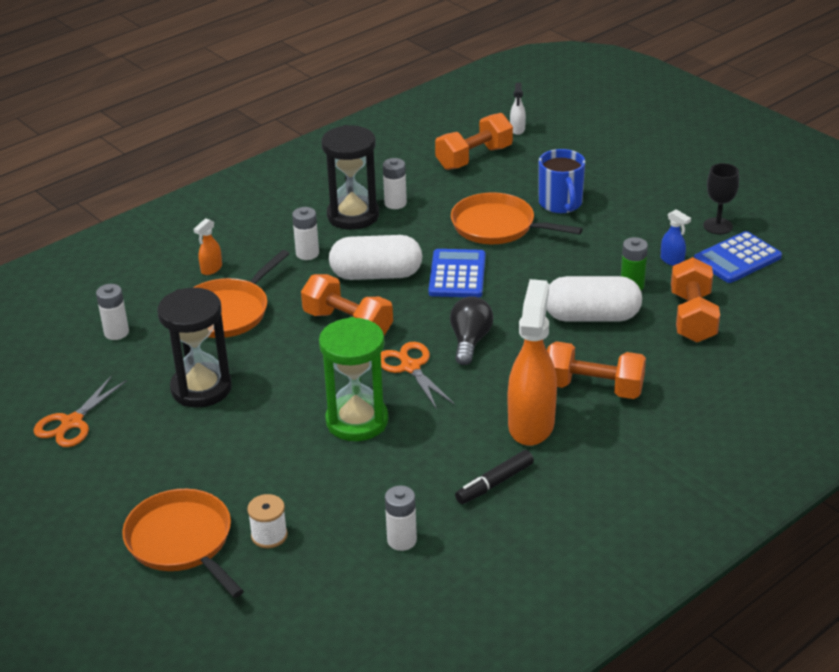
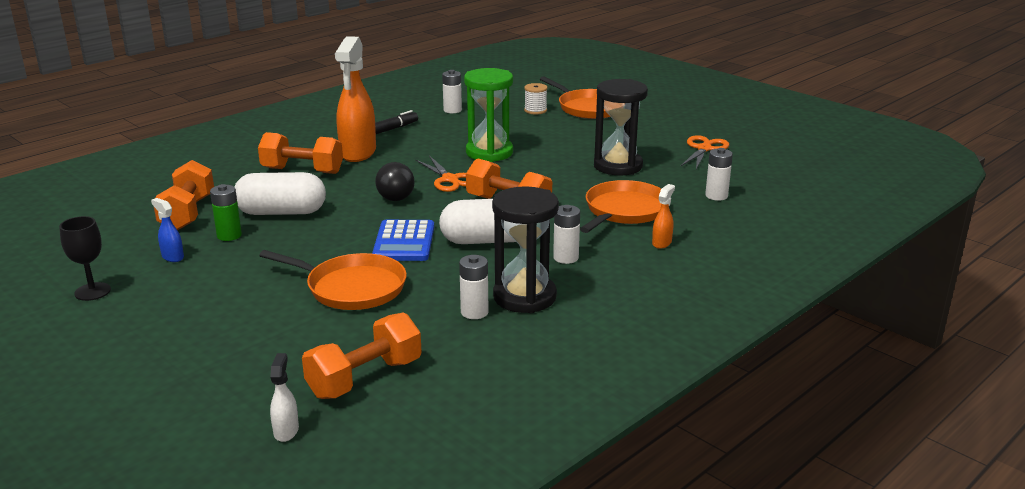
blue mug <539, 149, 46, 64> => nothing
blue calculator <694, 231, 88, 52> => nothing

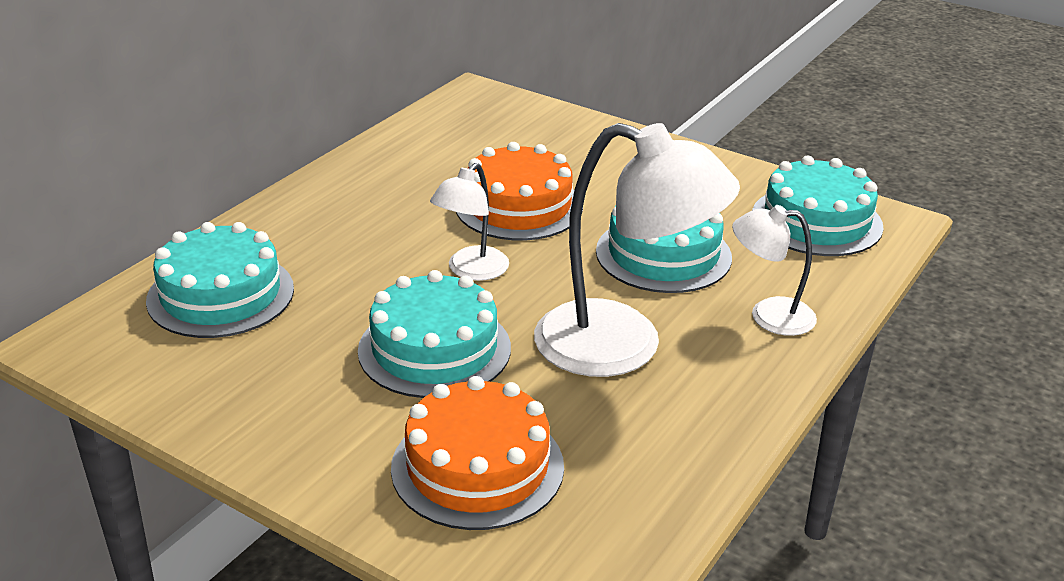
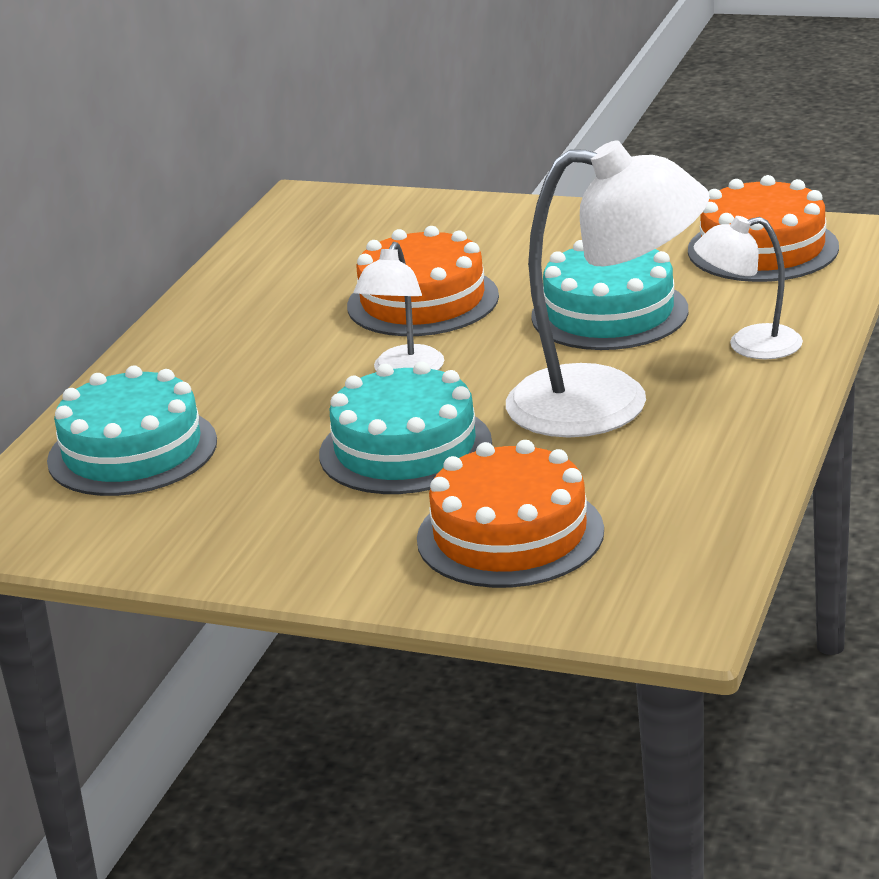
turquoise cake <752, 156, 132, 100> => orange cake <688, 175, 151, 107>

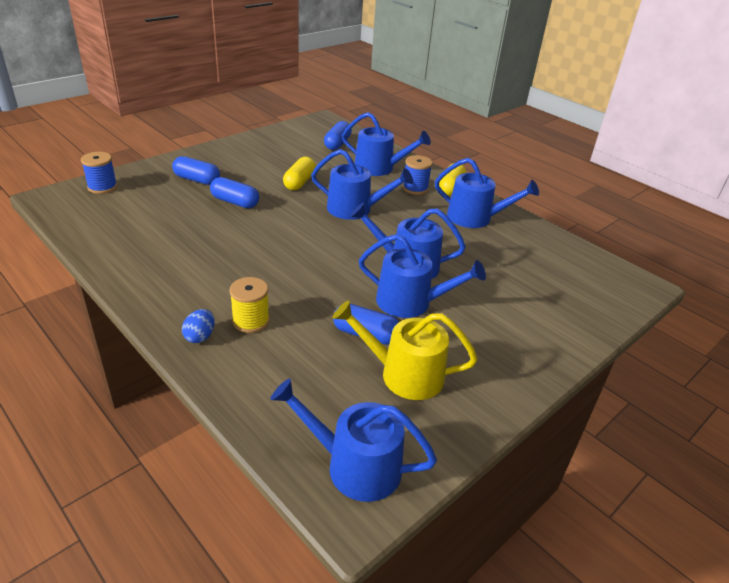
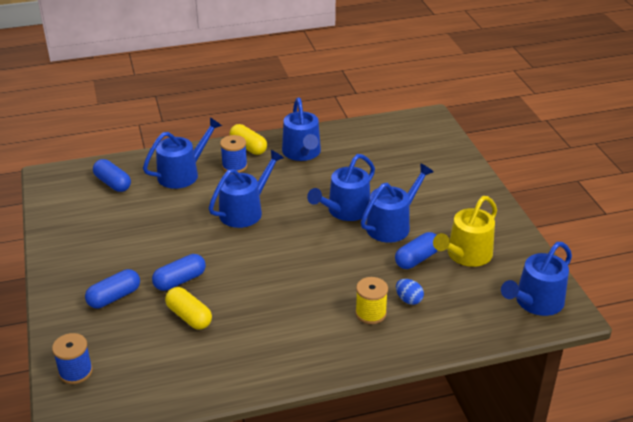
blue egg <182, 309, 33, 34> => blue egg <396, 279, 28, 26>, shifted
yellow capsule <283, 157, 33, 33> => yellow capsule <165, 287, 47, 43>, shifted
blue watering can <435, 158, 104, 70> => blue watering can <282, 98, 39, 63>, 120 degrees clockwise

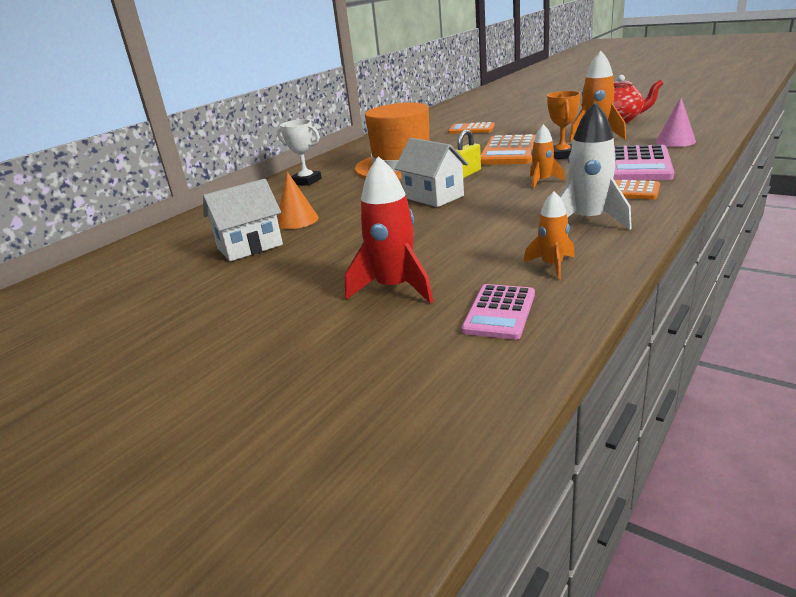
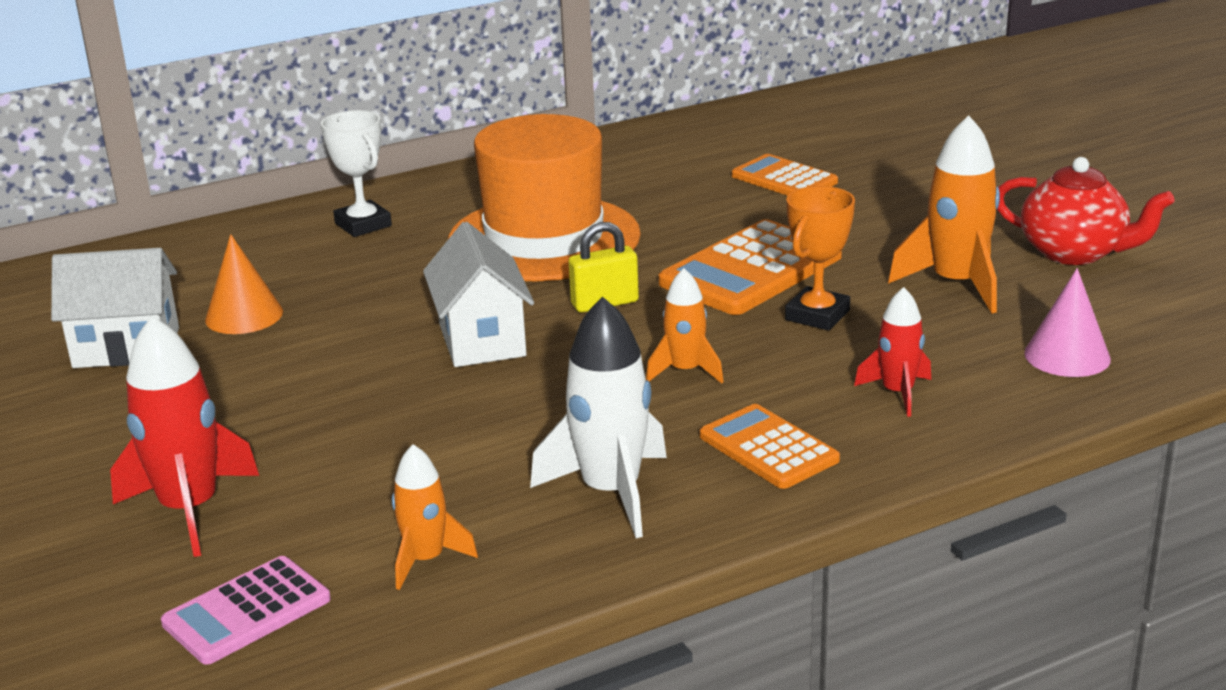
pink calculator <613, 144, 61, 36> => red rocket <854, 287, 77, 130>

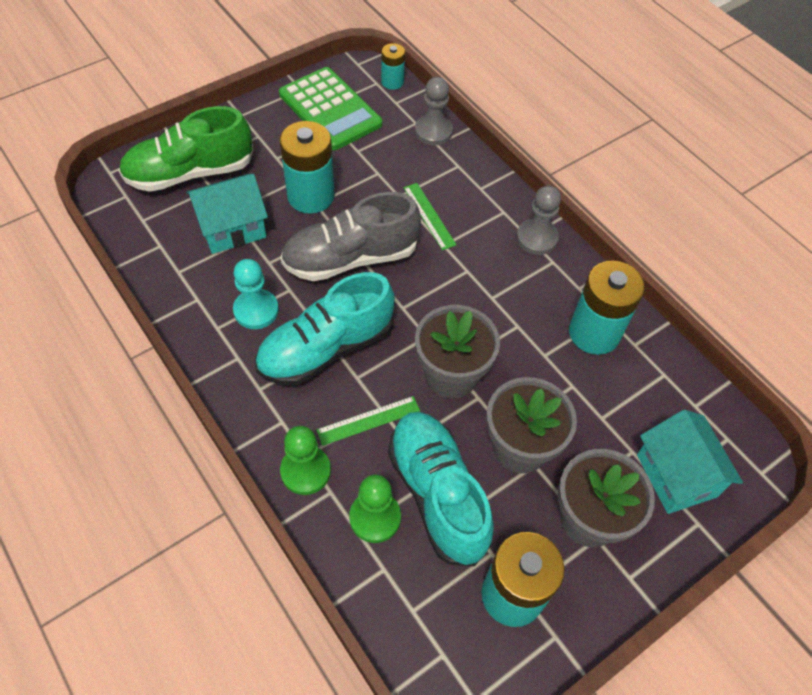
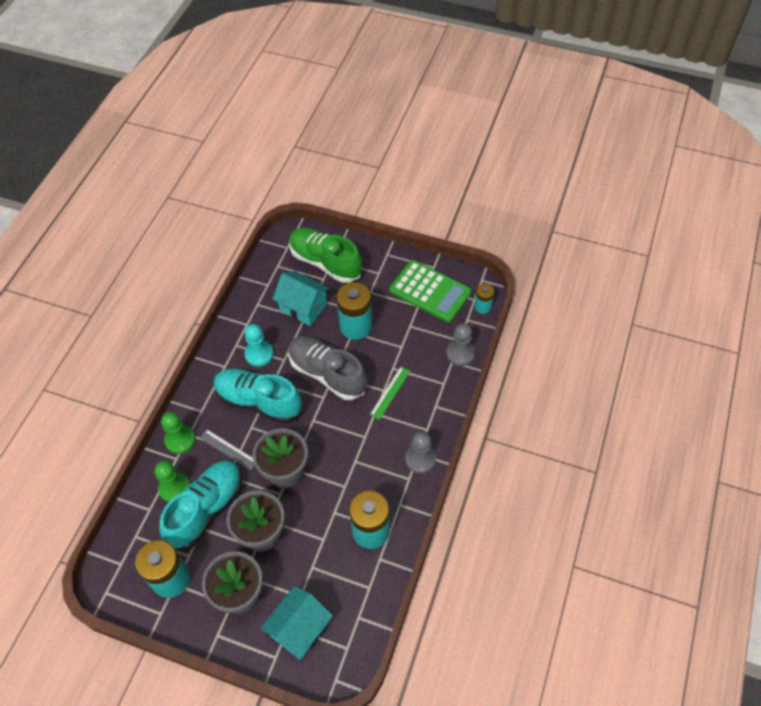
green ruler <316, 396, 104, 50> => grey ruler <200, 429, 55, 41>
green calculator <279, 67, 103, 83> => green calculator <389, 260, 83, 62>, 75 degrees counterclockwise

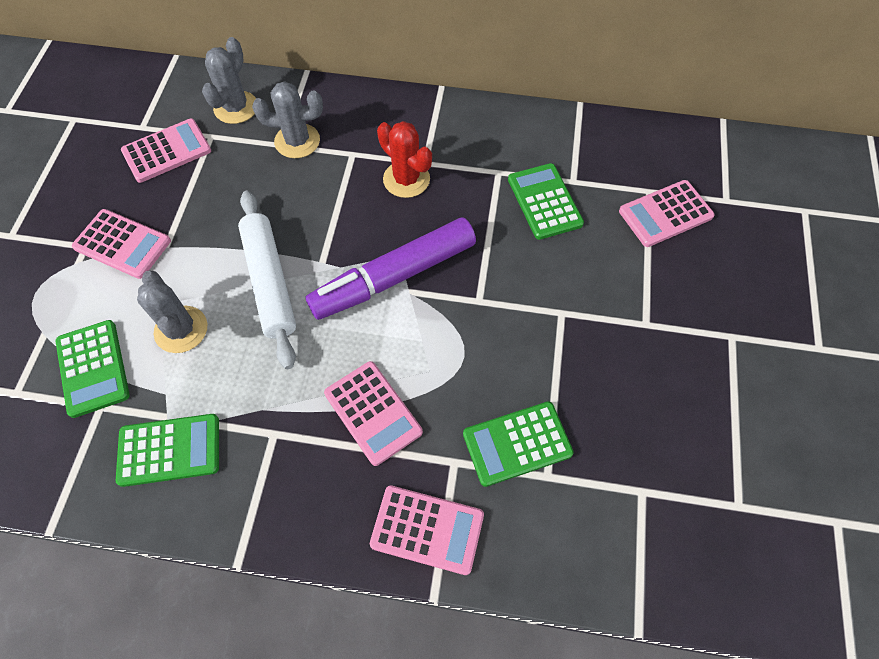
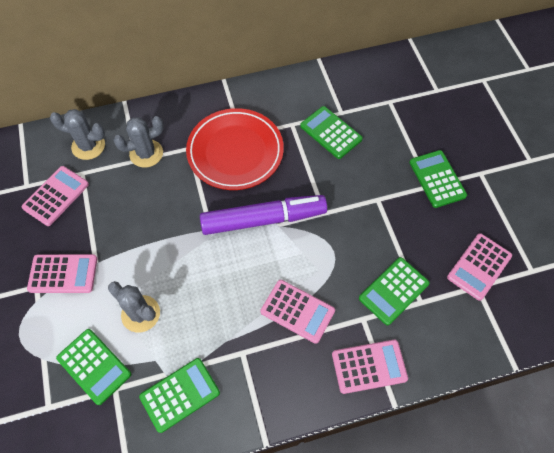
white rolling pin <238, 191, 58, 178> => nothing
nothing => green calculator <409, 150, 58, 58>
pink calculator <619, 180, 96, 67> => pink calculator <447, 233, 65, 68>, shifted
red cactus <377, 121, 55, 77> => red plate <186, 108, 98, 82>
grey cactus <202, 37, 54, 87> => grey cactus <50, 109, 55, 51>, 75 degrees counterclockwise
purple marker <306, 217, 170, 103> => purple marker <200, 195, 127, 40>, 135 degrees counterclockwise

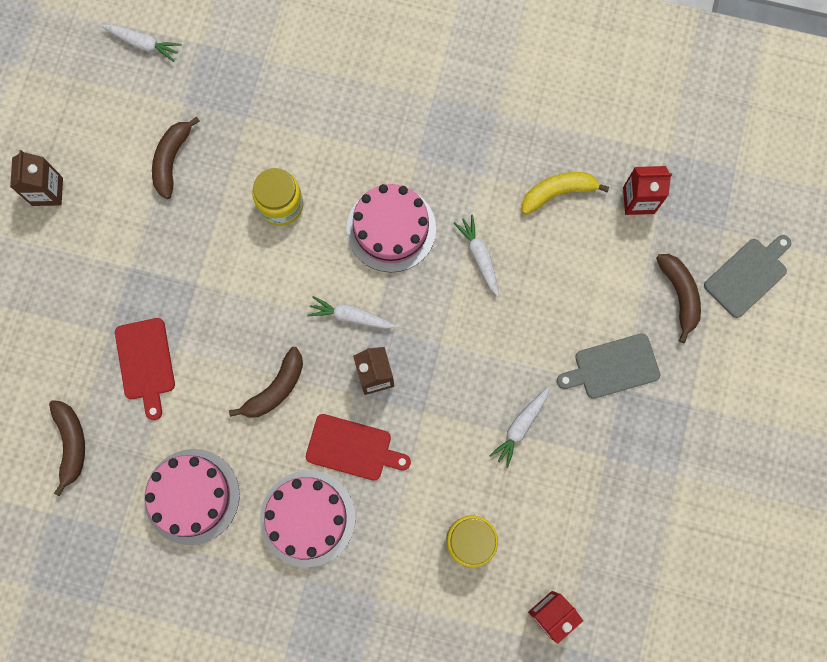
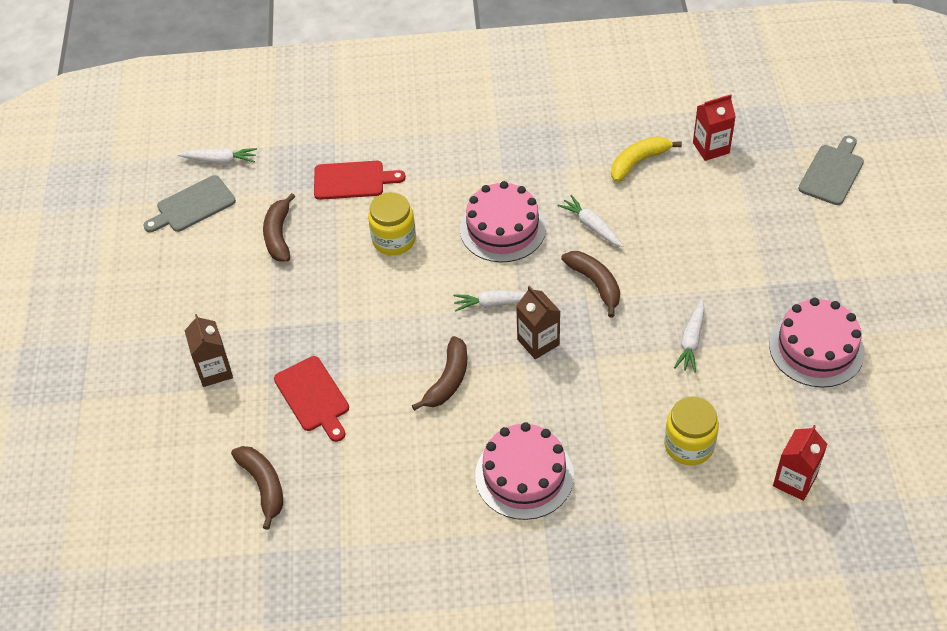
brown carton <10, 150, 53, 56> => brown carton <184, 314, 49, 73>, shifted
pink cake <144, 449, 96, 96> => pink cake <769, 298, 96, 90>, shifted
red cutting board <306, 414, 105, 67> => red cutting board <314, 161, 92, 39>, shifted
grey cutting board <557, 333, 103, 66> => grey cutting board <143, 175, 93, 57>, shifted
brown banana <656, 254, 45, 89> => brown banana <561, 251, 59, 66>, shifted

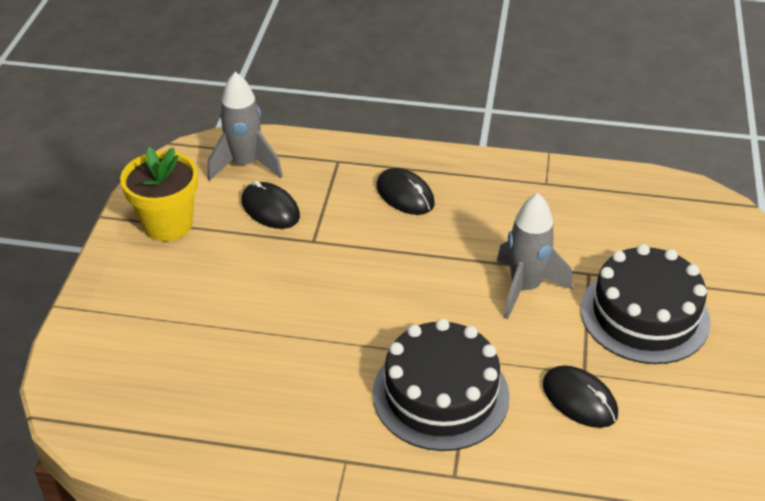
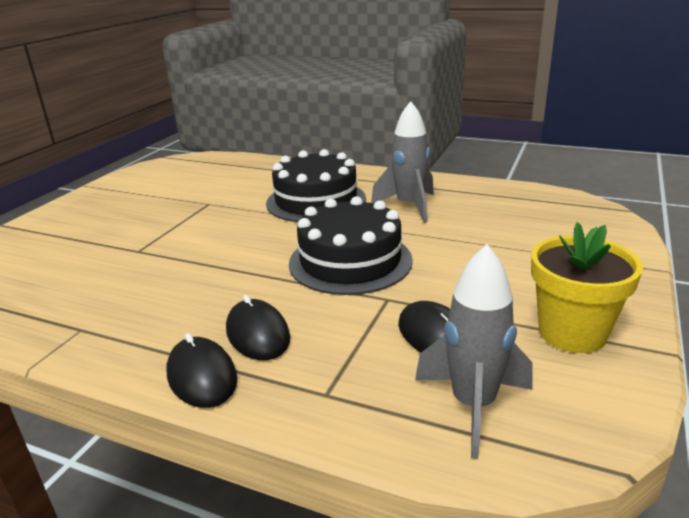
grey rocket <497, 193, 75, 126> => grey rocket <371, 101, 63, 122>, shifted
black mouse <543, 365, 75, 63> => black mouse <167, 333, 70, 75>, shifted
black cake <581, 244, 130, 120> => black cake <289, 196, 124, 99>, shifted

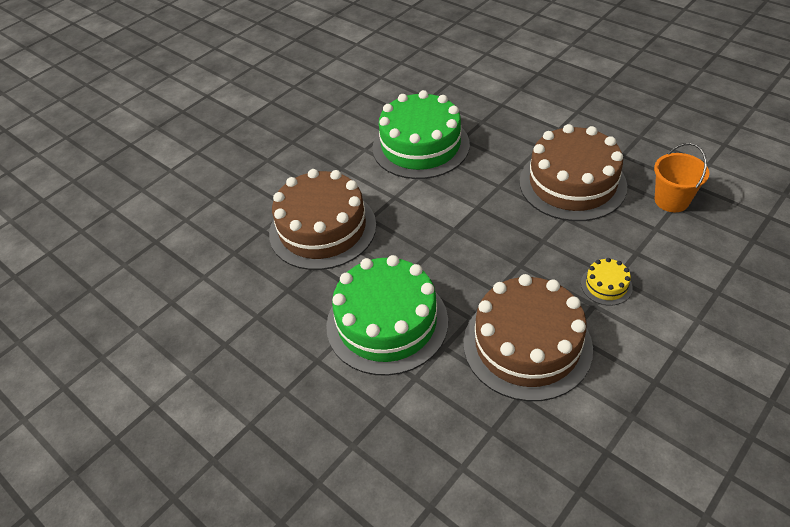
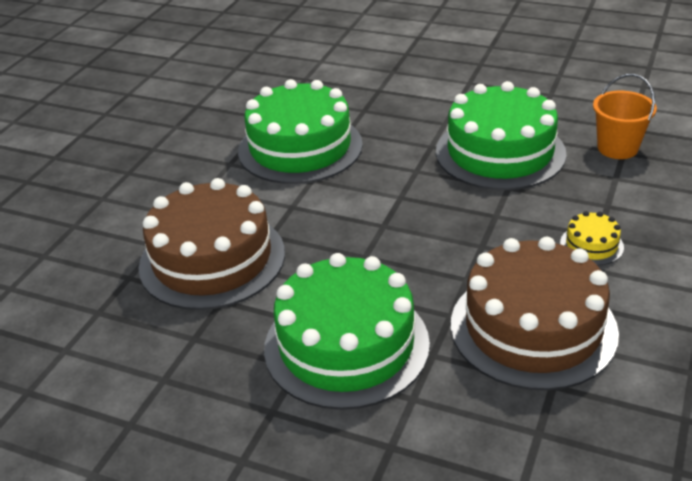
brown cake <519, 124, 108, 97> => green cake <436, 81, 130, 109>

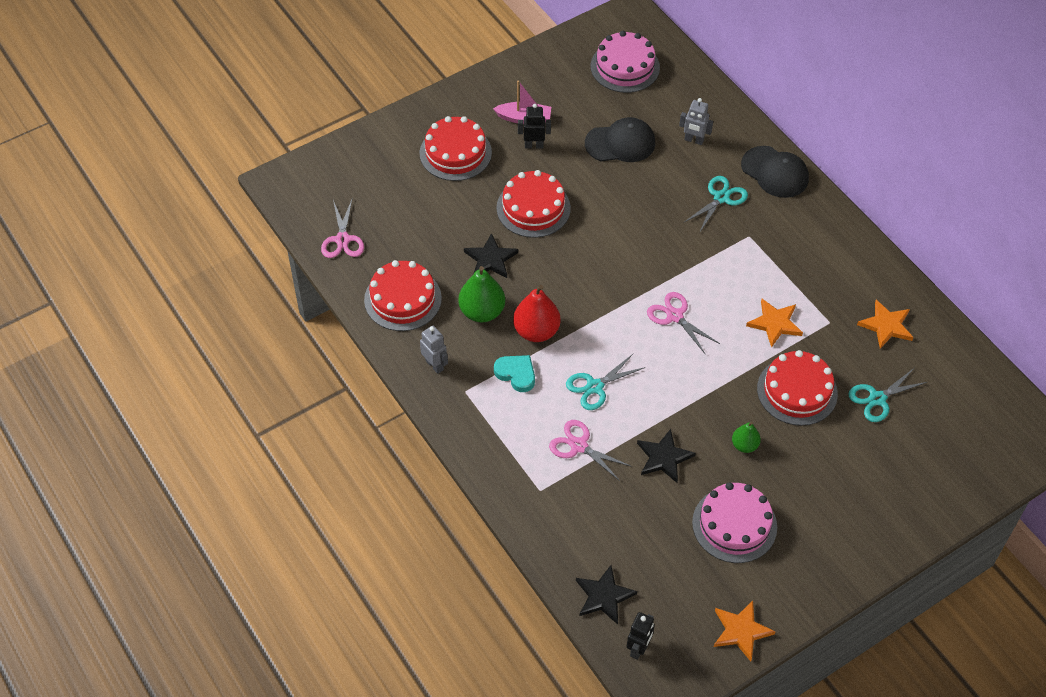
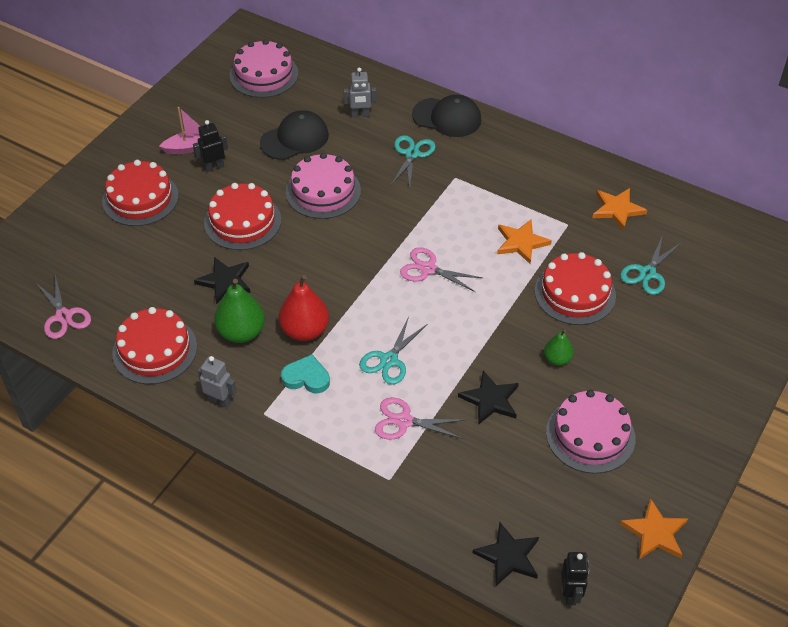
nothing => pink cake <286, 153, 75, 66>

